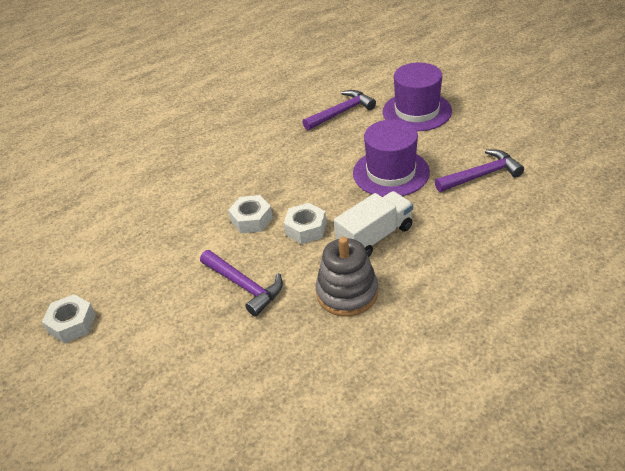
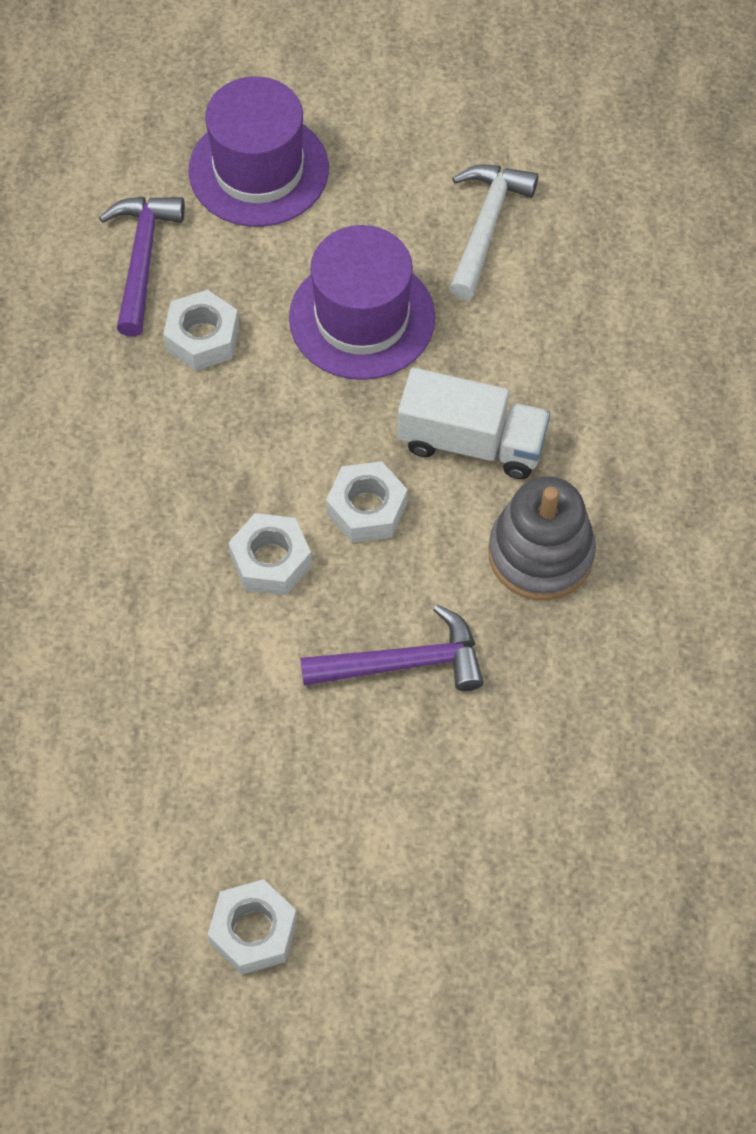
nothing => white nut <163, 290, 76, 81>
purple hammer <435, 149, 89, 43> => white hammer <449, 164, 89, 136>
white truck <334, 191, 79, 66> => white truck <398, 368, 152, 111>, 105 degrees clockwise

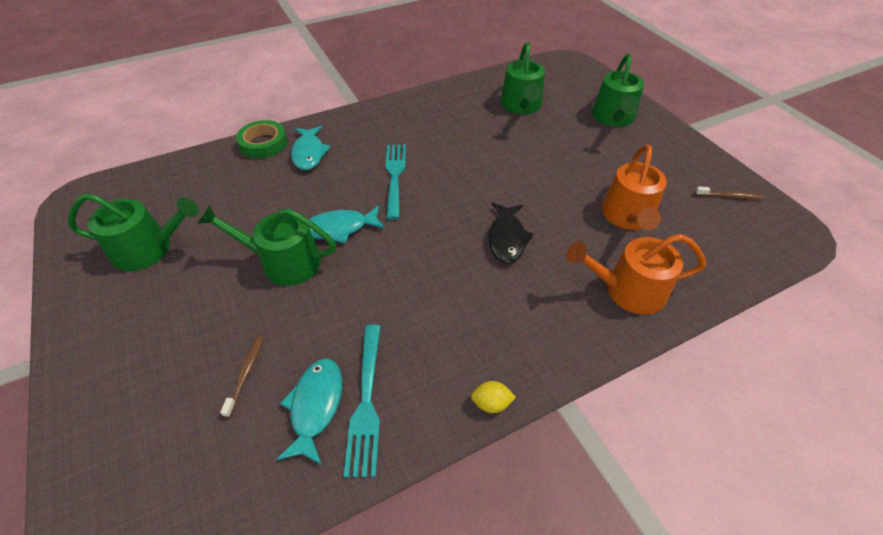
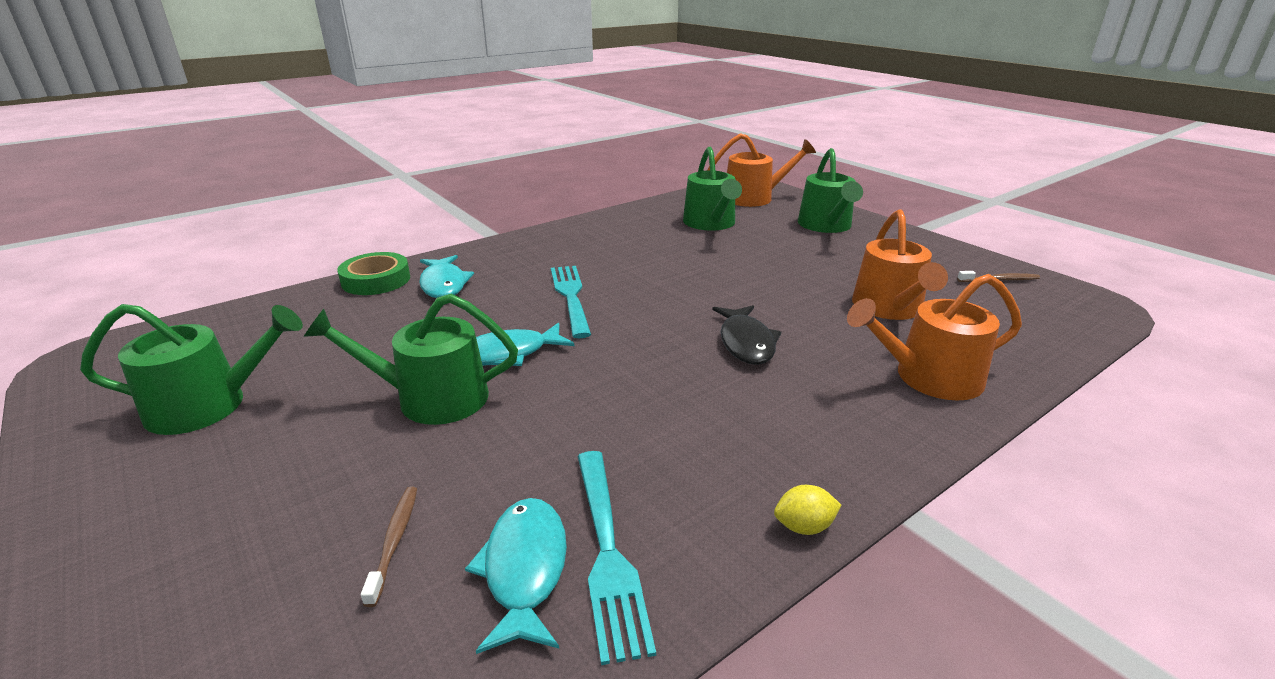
nothing => orange watering can <707, 133, 109, 74>

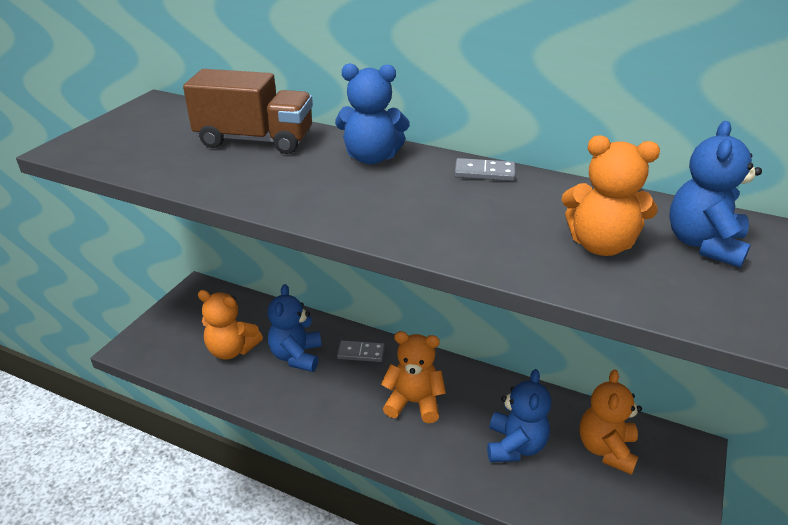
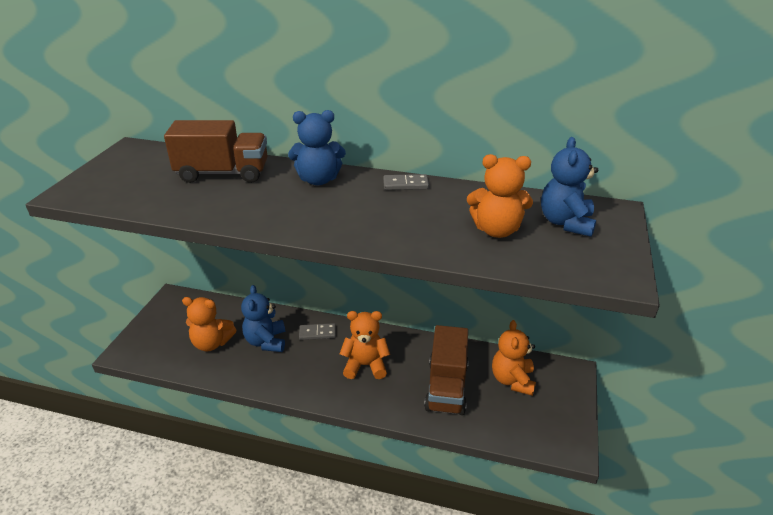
blue teddy bear <487, 369, 64, 93> => brown truck <424, 325, 45, 90>

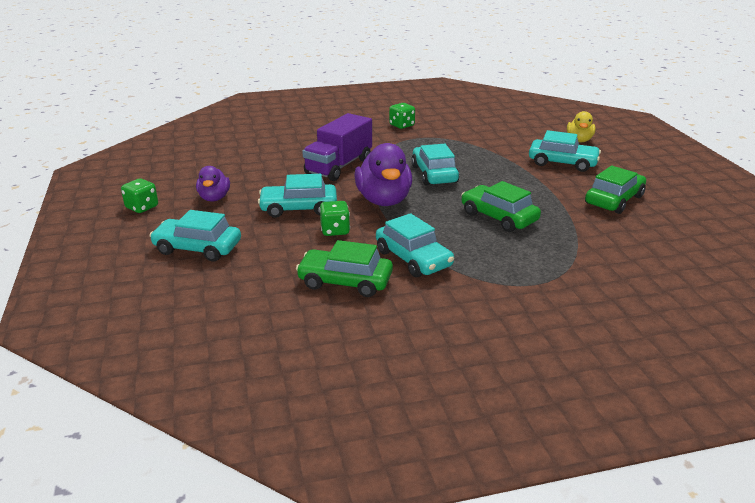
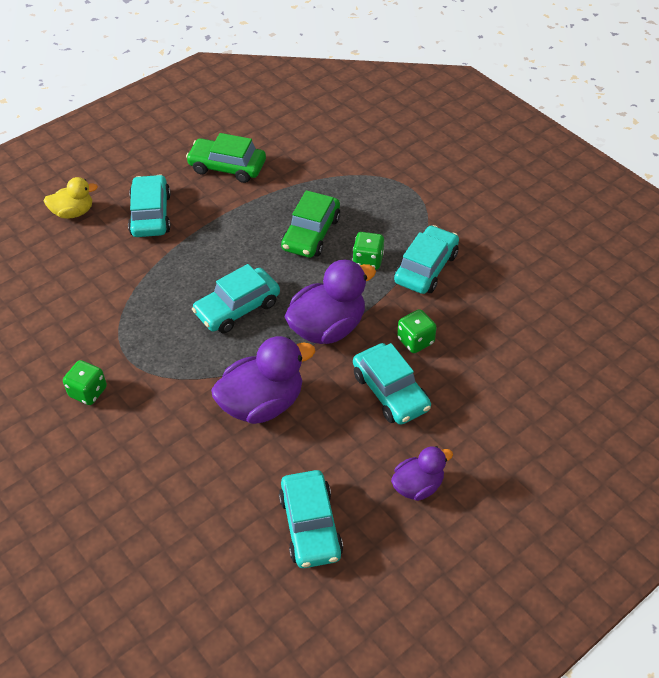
green car <296, 240, 97, 57> => nothing
green dice <121, 178, 37, 35> => green dice <352, 232, 32, 38>, shifted
turquoise car <149, 210, 92, 52> => turquoise car <279, 470, 64, 98>, shifted
purple truck <302, 113, 70, 68> => purple duck <211, 336, 104, 88>

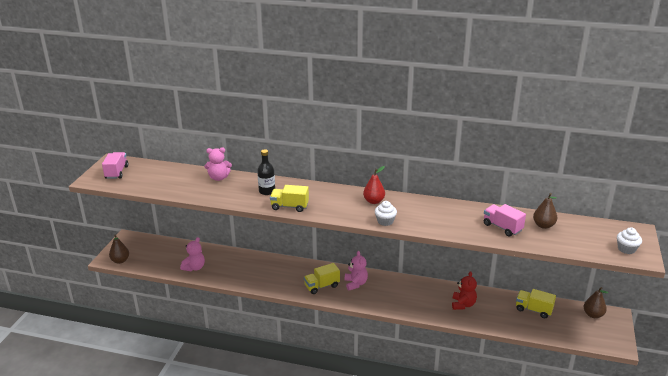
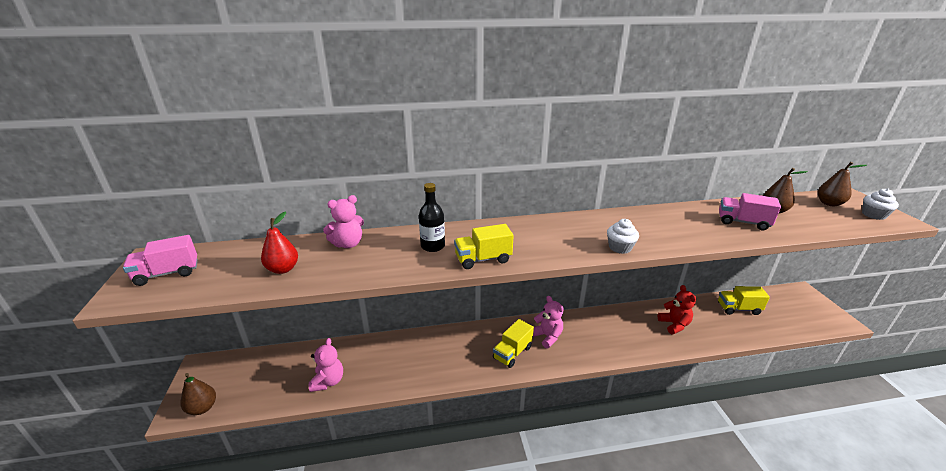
red pear <363, 166, 22, 38> => red pear <261, 212, 37, 62>, shifted
brown pear <584, 287, 24, 31> => brown pear <818, 162, 49, 44>, shifted
pink truck <102, 152, 26, 27> => pink truck <123, 235, 75, 51>, 90 degrees counterclockwise

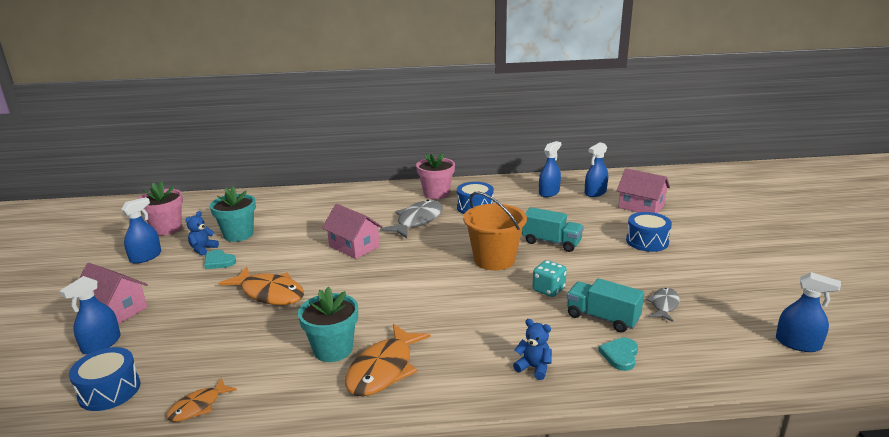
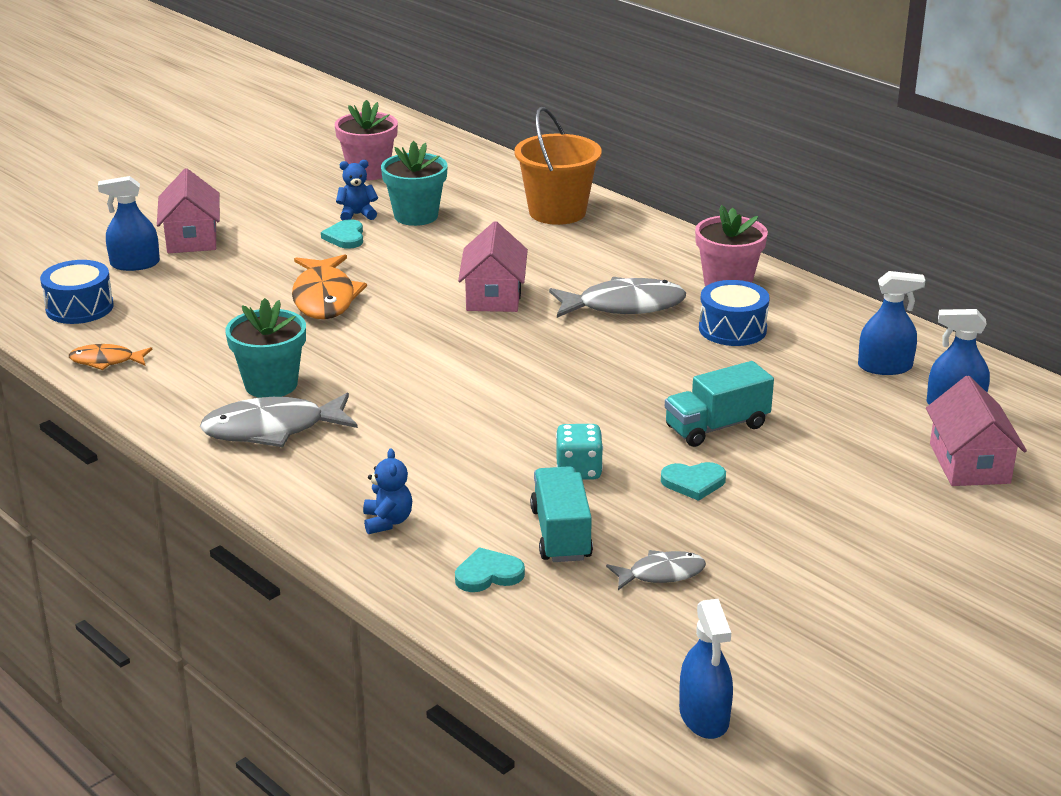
blue spray bottle <121, 197, 40, 67> => nothing
blue drum <626, 212, 46, 40> => nothing
nothing => turquoise heart <661, 462, 65, 39>
orange bucket <463, 192, 64, 78> => orange bucket <514, 107, 88, 118>, shifted
orange fish <345, 324, 86, 72> => grey fish <200, 393, 158, 54>
turquoise truck <522, 207, 62, 45> => turquoise truck <665, 361, 109, 86>, 75 degrees clockwise

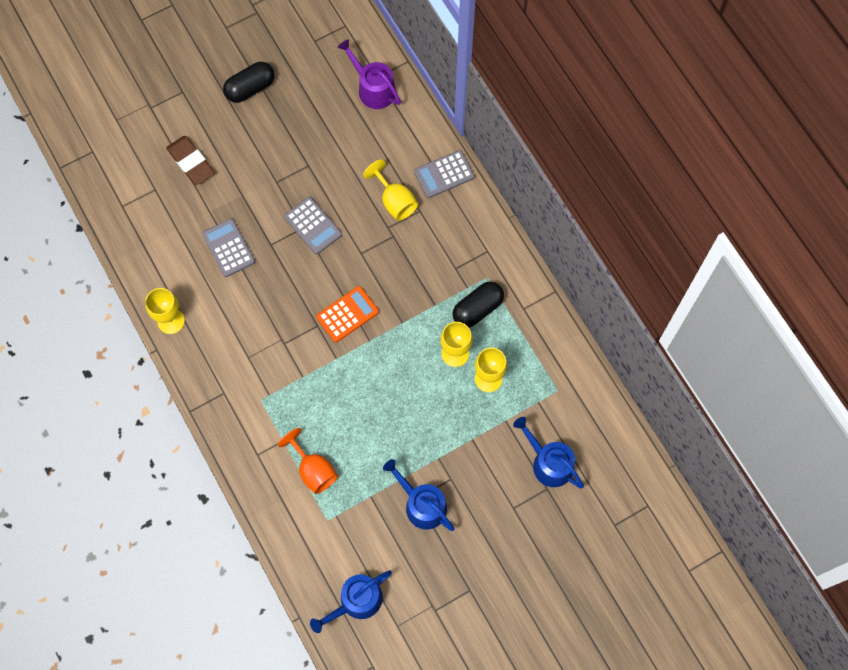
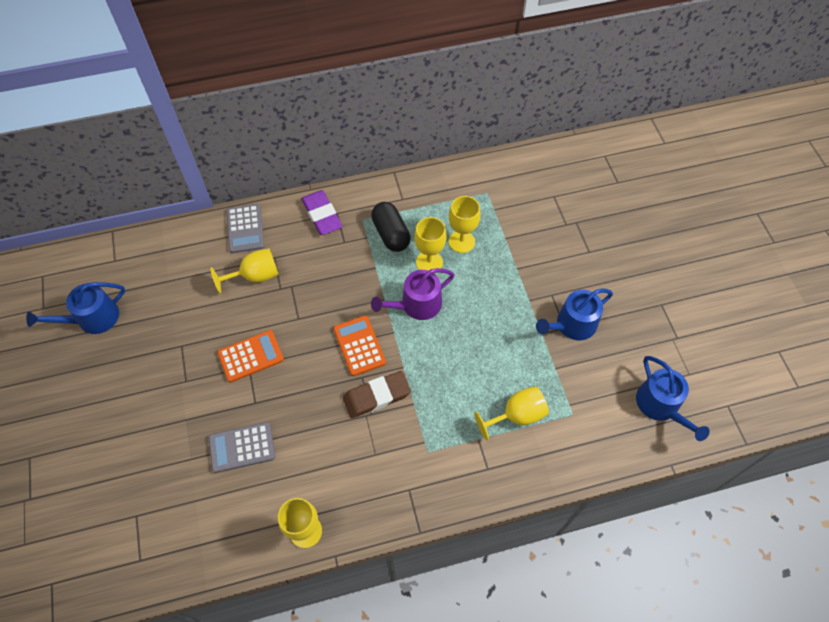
black capsule <223, 62, 52, 41> => nothing
nothing => purple eraser <301, 190, 42, 45>
brown eraser <166, 136, 49, 49> => brown eraser <343, 371, 68, 47>, shifted
purple watering can <338, 40, 63, 69> => purple watering can <371, 268, 83, 52>, shifted
blue watering can <513, 417, 71, 72> => blue watering can <26, 282, 99, 52>, shifted
orange goblet <278, 428, 60, 66> => yellow goblet <474, 386, 75, 55>
grey calculator <284, 197, 58, 57> => orange calculator <217, 330, 67, 53>

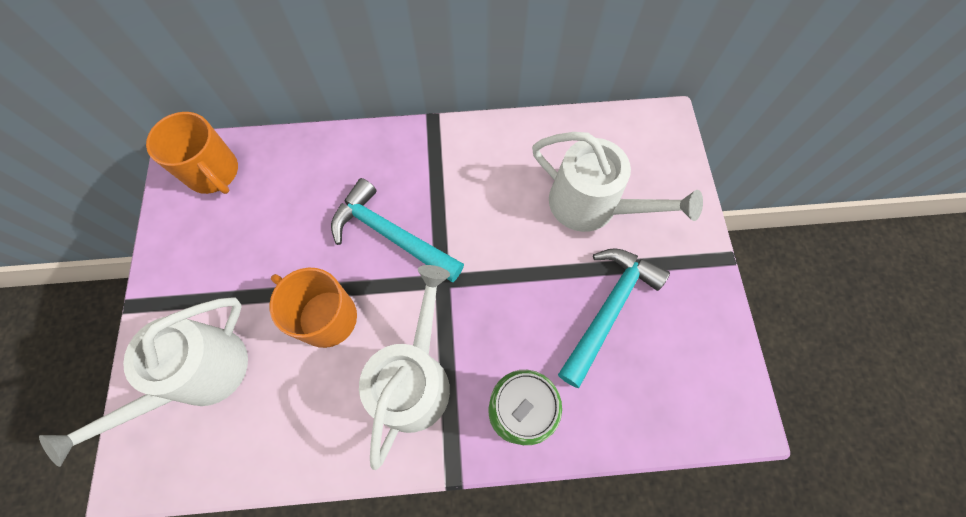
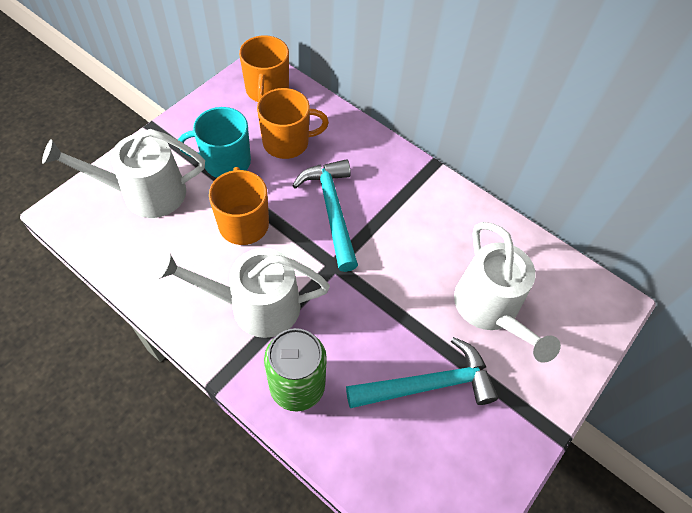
nothing => turquoise mug <178, 107, 73, 71>
nothing => orange mug <257, 88, 72, 71>
white watering can <359, 265, 91, 205> => white watering can <156, 248, 174, 90>, 150 degrees counterclockwise

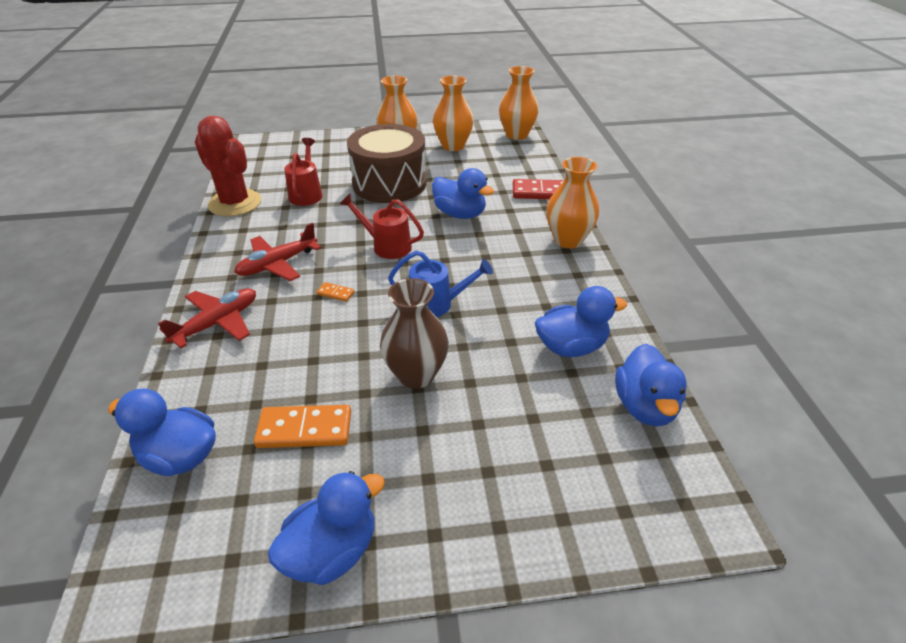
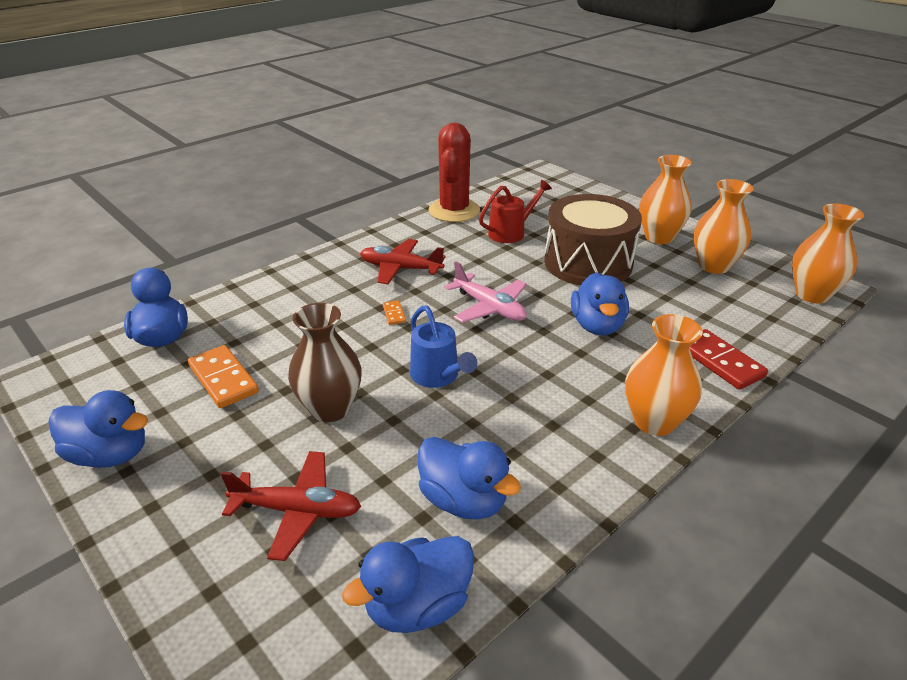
red plane <158, 288, 98, 60> => red plane <221, 451, 140, 110>, shifted
red watering can <340, 194, 84, 65> => pink plane <445, 261, 82, 62>

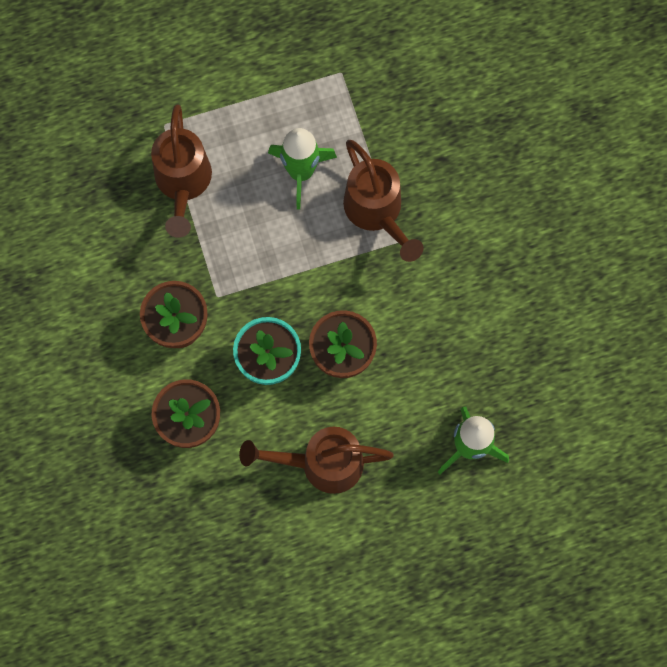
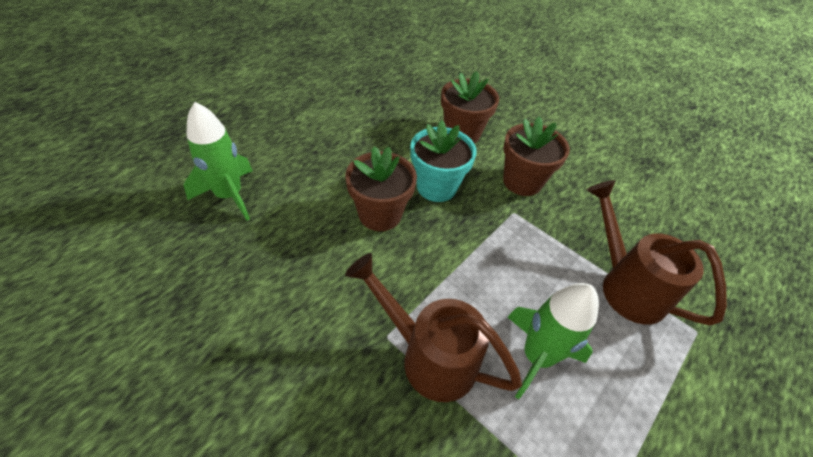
brown watering can <239, 427, 155, 67> => nothing

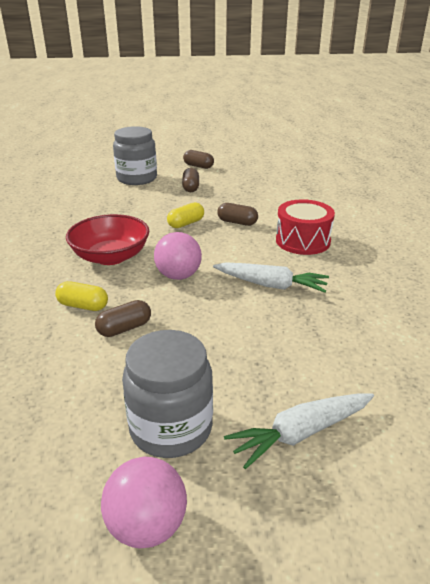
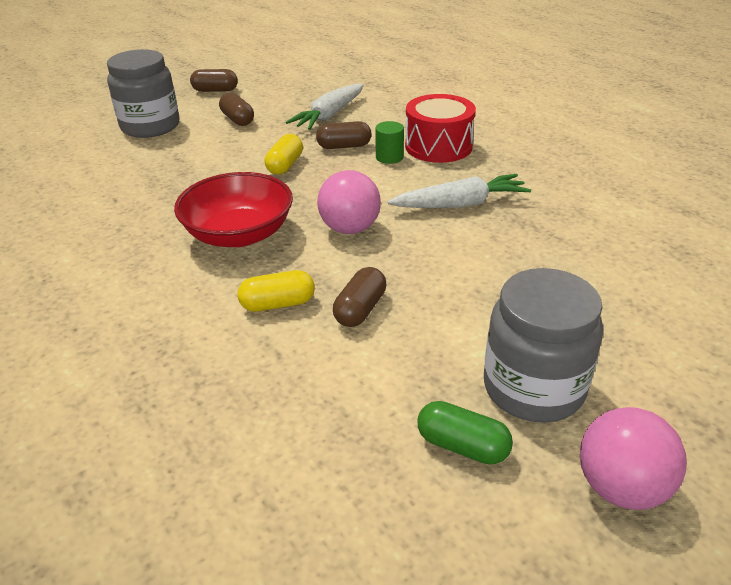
nothing => green cylinder <375, 121, 29, 43>
nothing => green capsule <417, 401, 96, 64>
white carrot <224, 393, 150, 76> => white carrot <286, 84, 78, 46>, shifted

